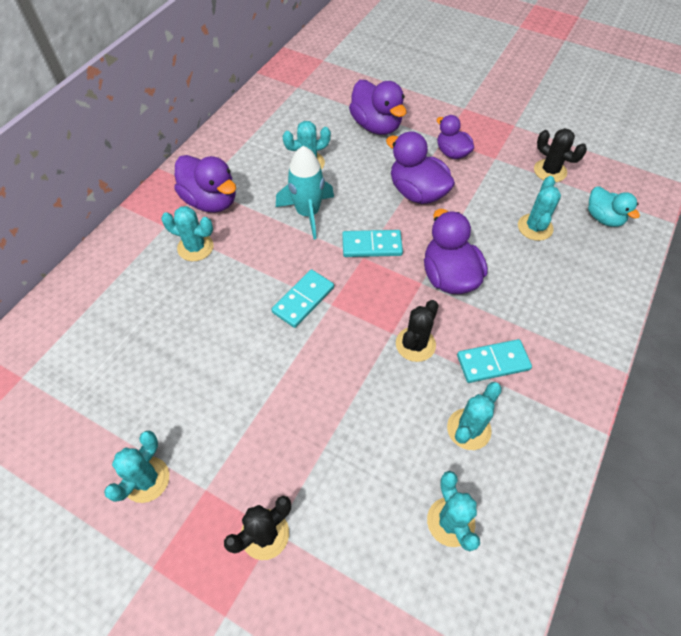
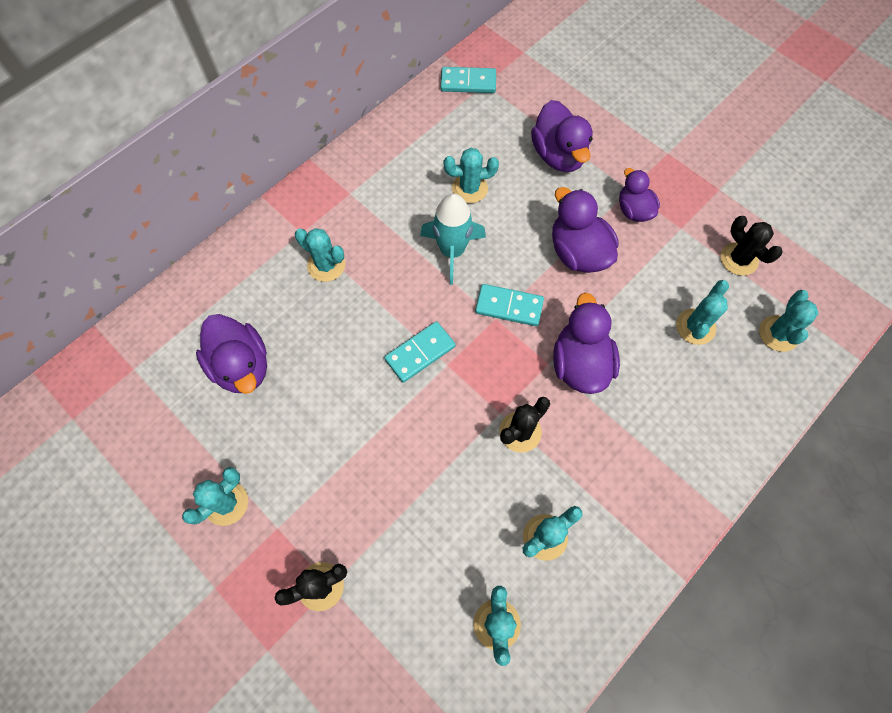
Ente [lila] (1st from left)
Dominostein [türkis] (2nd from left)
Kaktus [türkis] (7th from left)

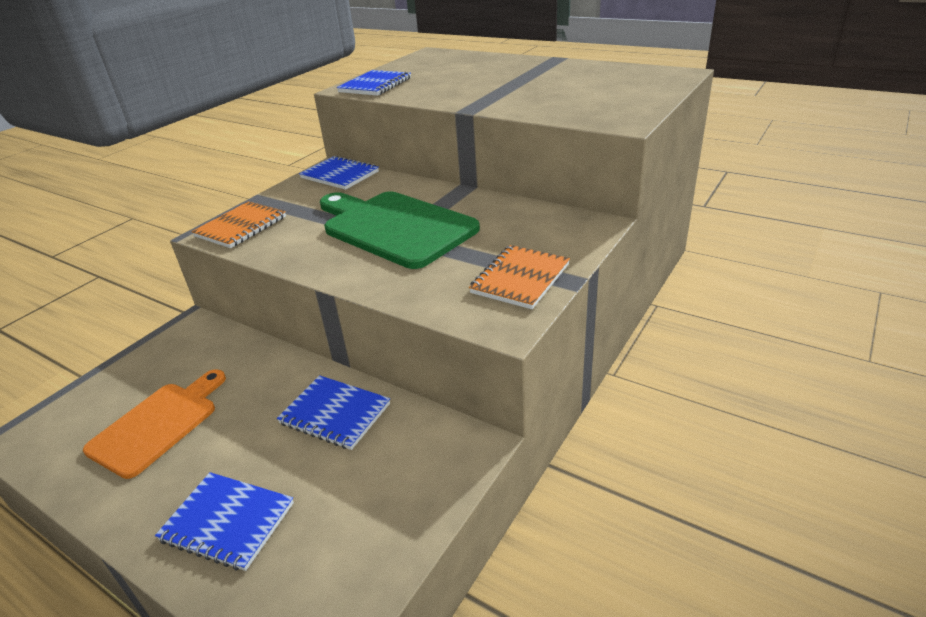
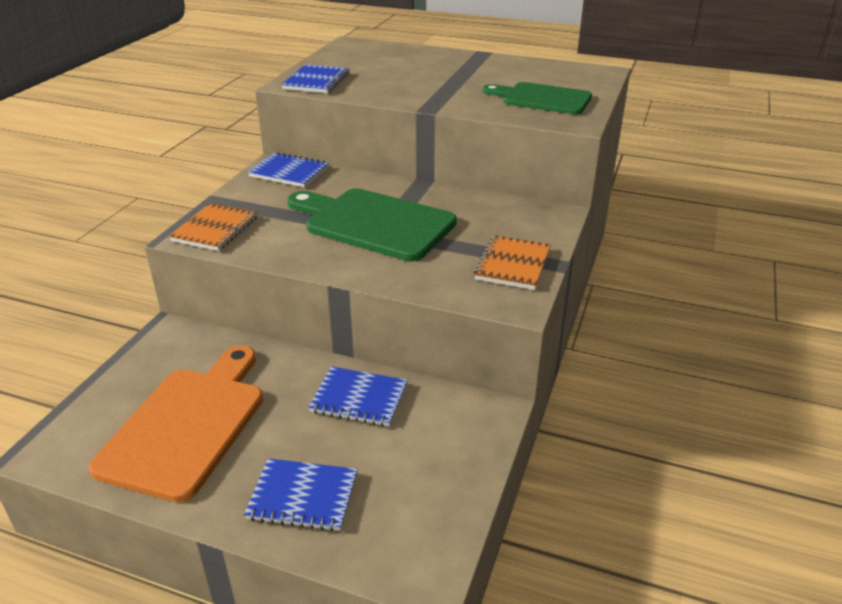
Schneidebrett [orange]
Schneidebrett [grün] (2nd from left)

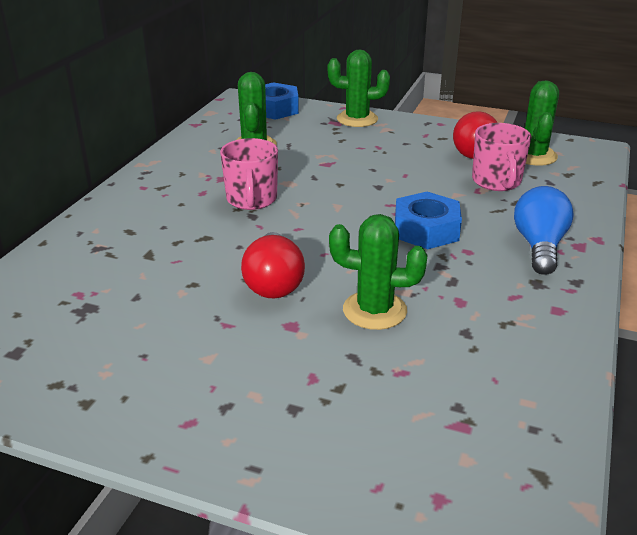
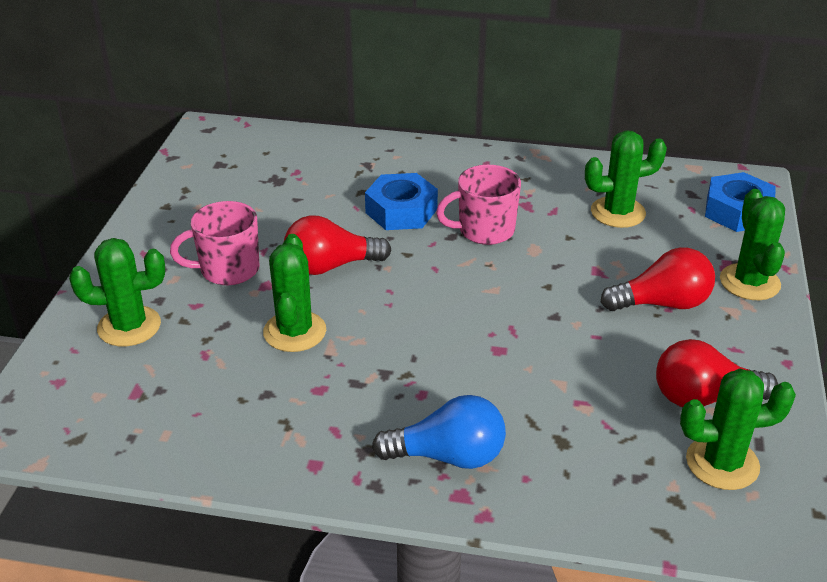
Kaktus [grün] (1st from left)
Tasse [rosa] (1st from left)
Sechskantmutter [blau] (1st from left)
Glühbirne [rot] (2nd from left)

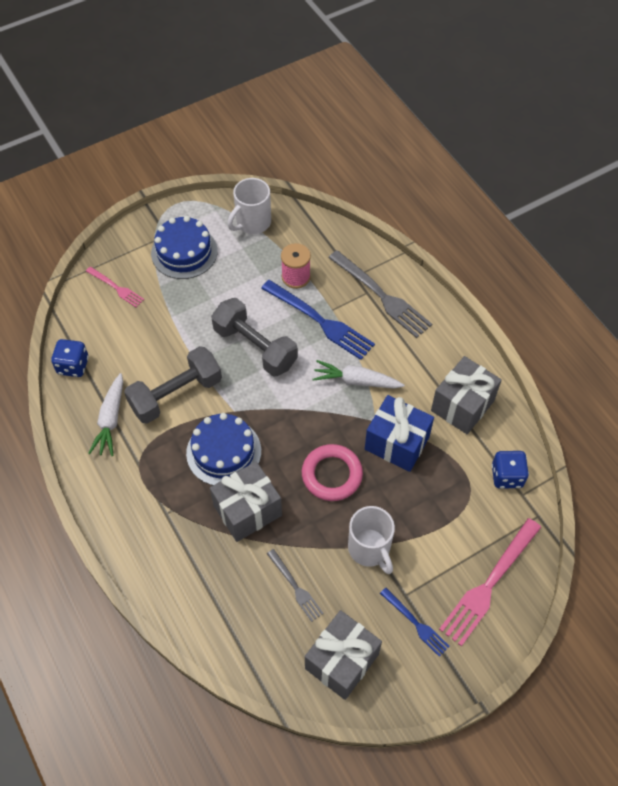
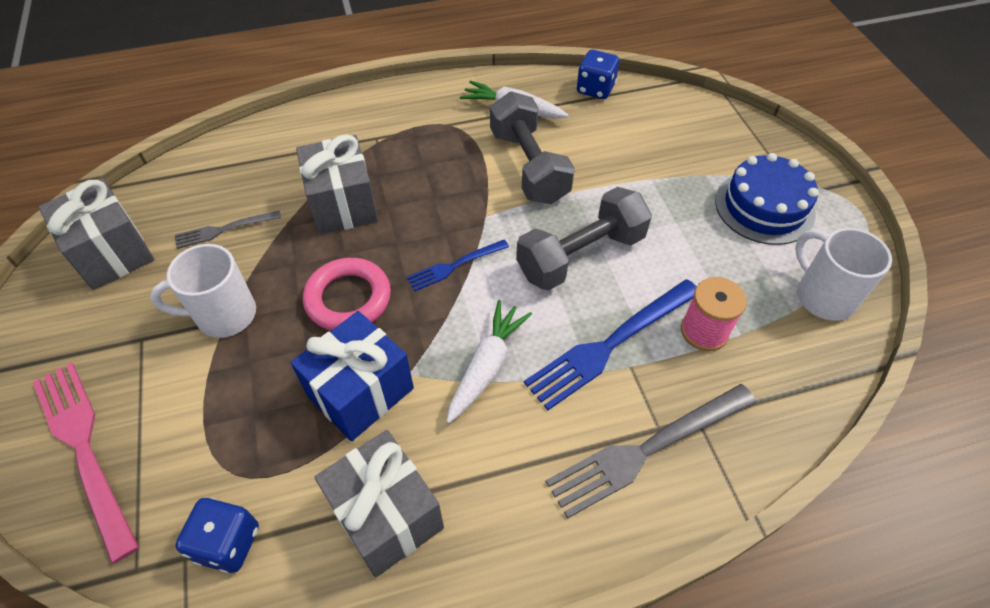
Gabel [blau] (1st from left)
Gabel [rosa] (1st from left in the first image)
Kuchen [blau] (2nd from left in the first image)

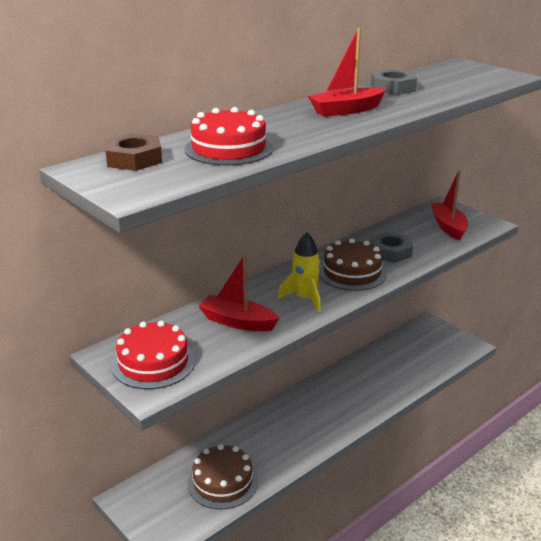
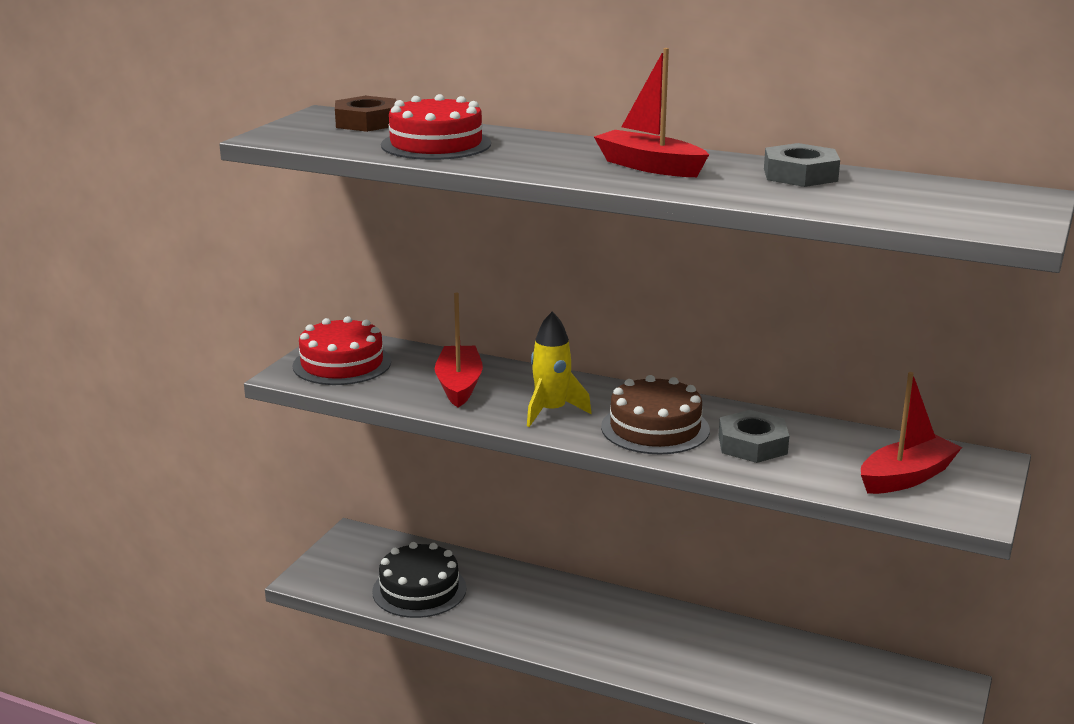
Kuchen [schwarz]

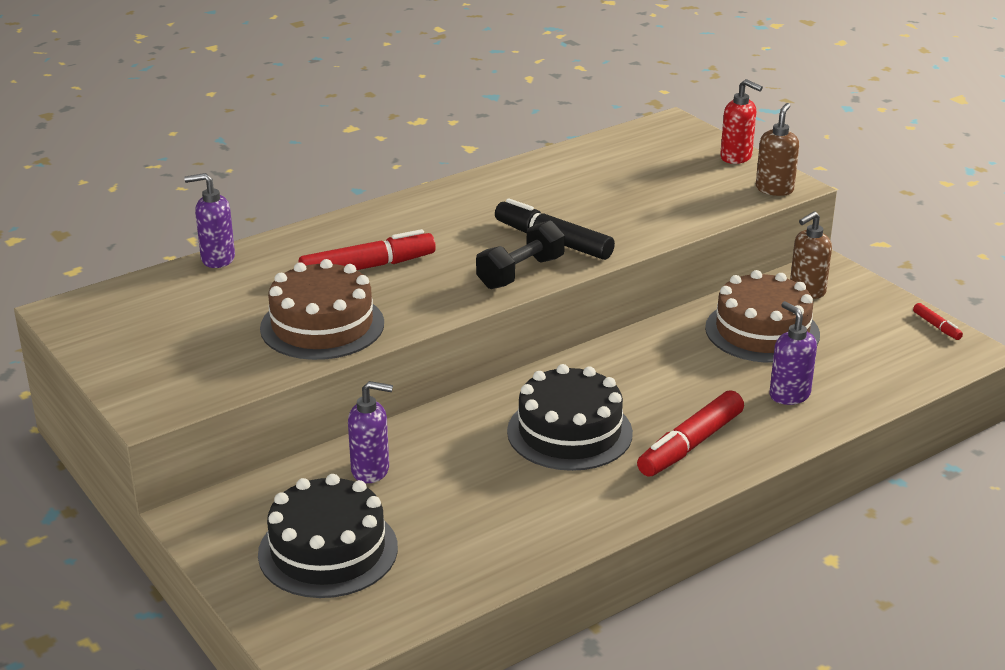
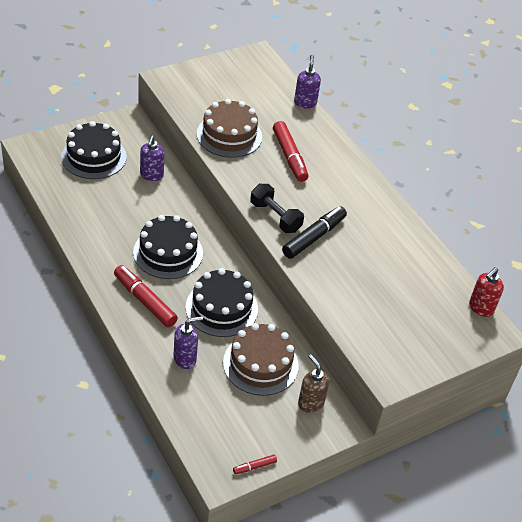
Kuchen [schwarz] (3rd from left)
Seifenspender [rot]
Seifenspender [braun] (1st from left in the first image)

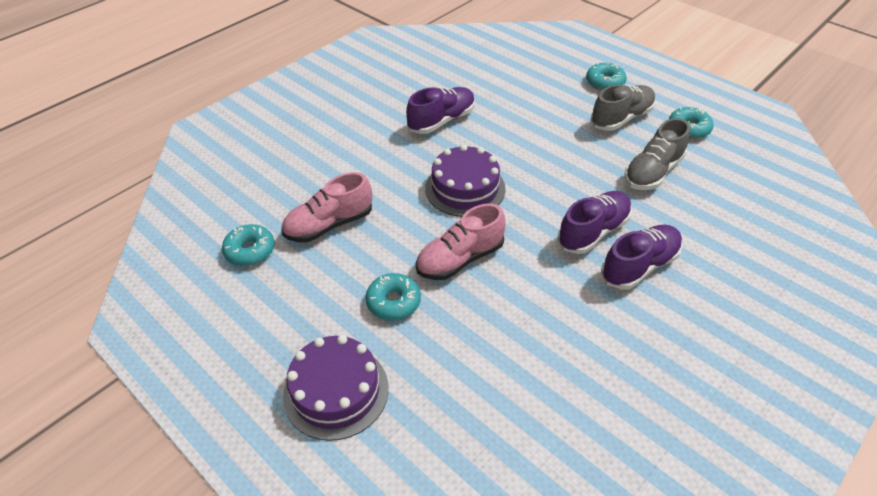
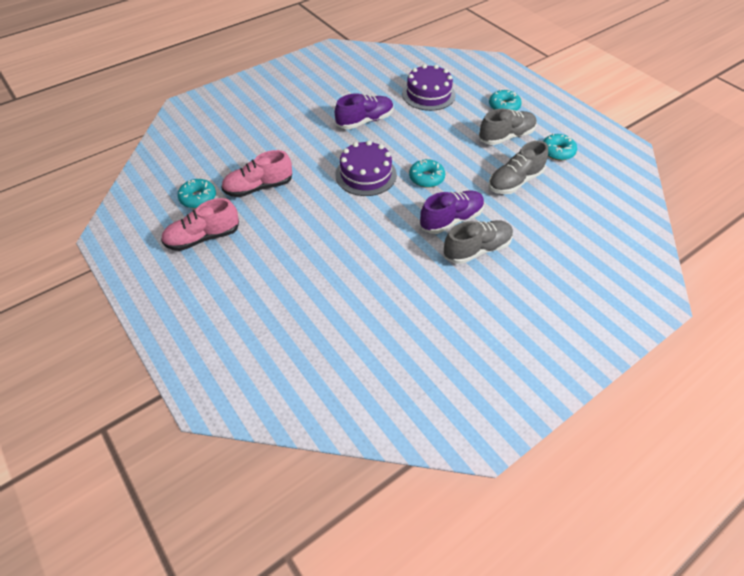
Schuh [rosa] (1st from left)
Kuchen [lila] (2nd from left)
Donut [türkis] (2nd from left)
Schuh [grau] (1st from left)

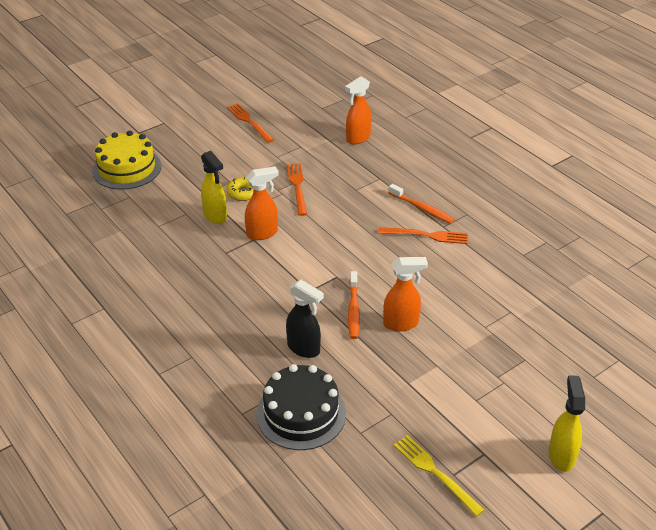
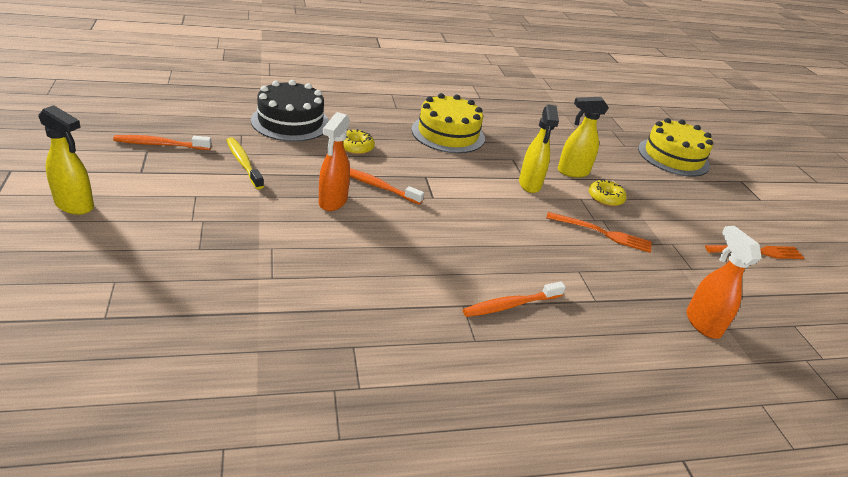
Zahnbürste [orange] (1st from left)
Zahnbürste [gelb]
Donut [gelb] (1st from left)
Kuchen [gelb] (1st from left)
Sprühflasche [gelb] (2nd from left)
Gabel [orange] (3rd from left in the first image)

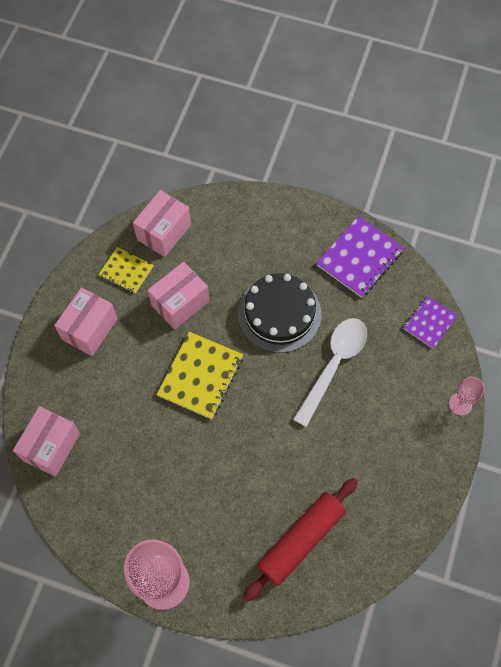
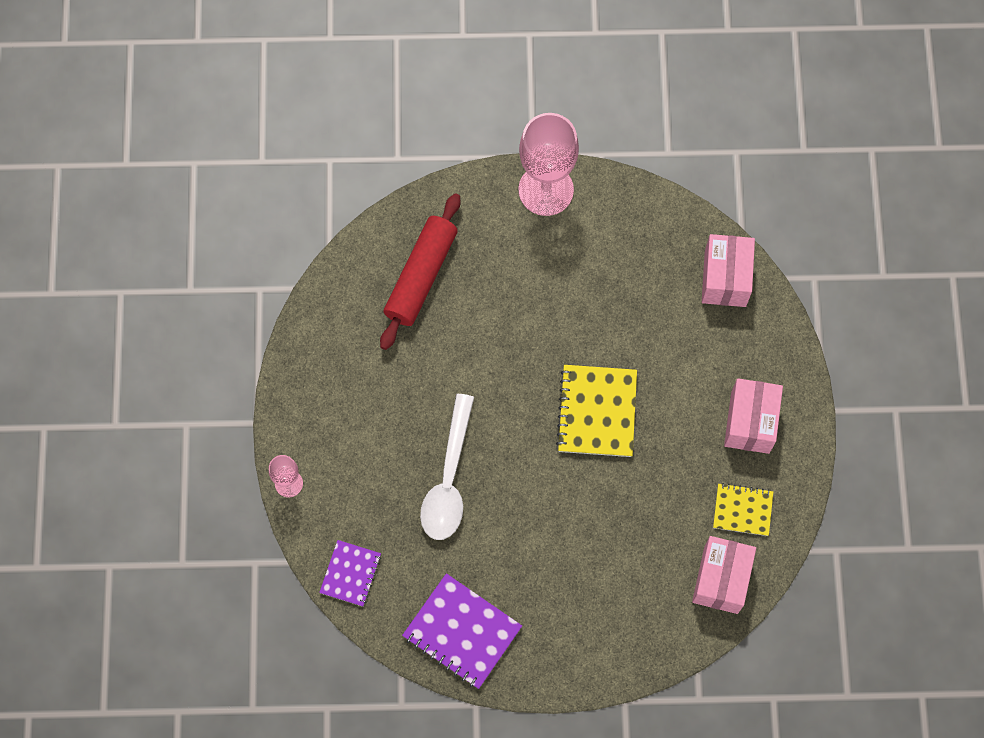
Notizbuch [lila] (2nd from left)
Schachtel [rosa] (4th from left in the first image)
Kuchen [schwarz]

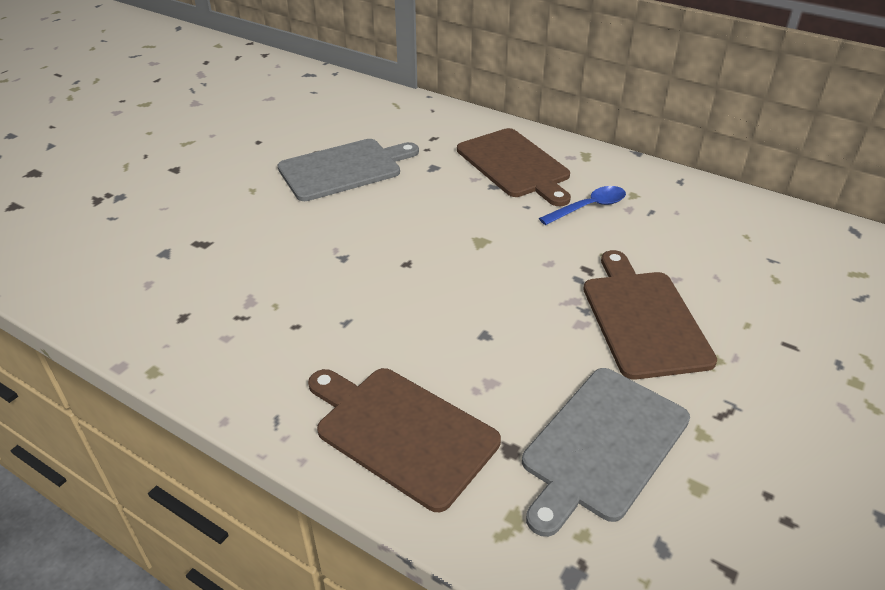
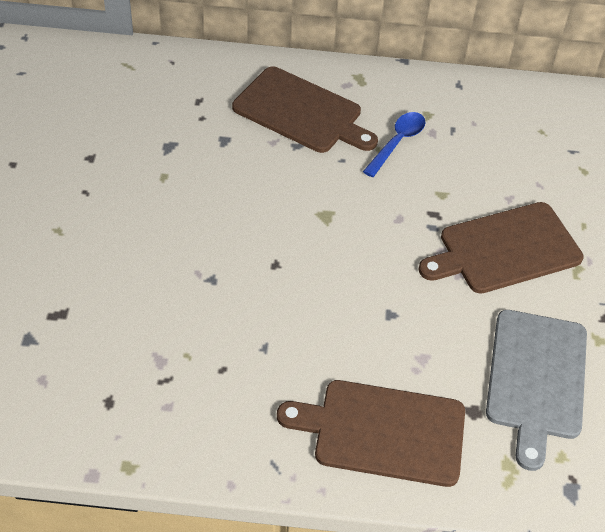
Schneidebrett [braun] (3rd from left)
Schneidebrett [grau] (1st from left in the first image)

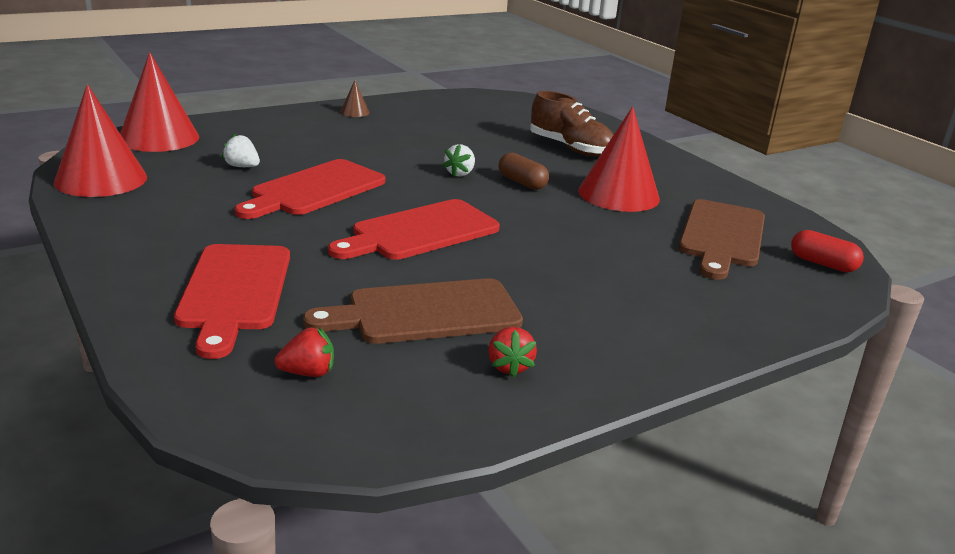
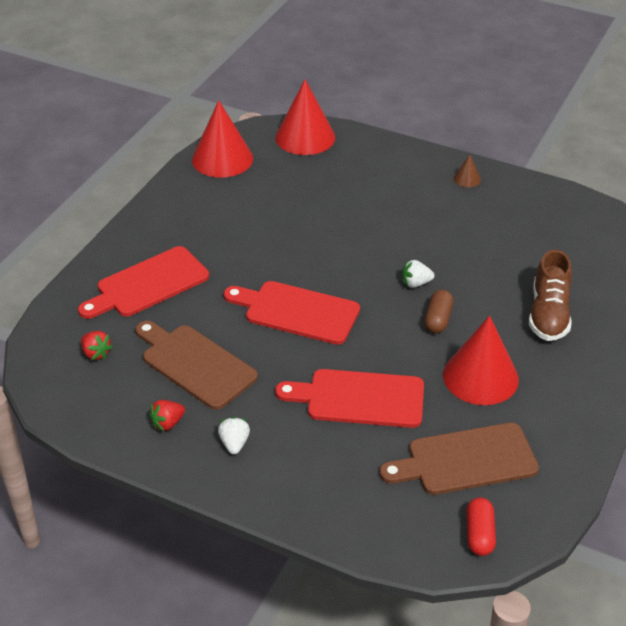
Erdbeere [weiß] (1st from left)
Schneidebrett [rot] (3rd from left)

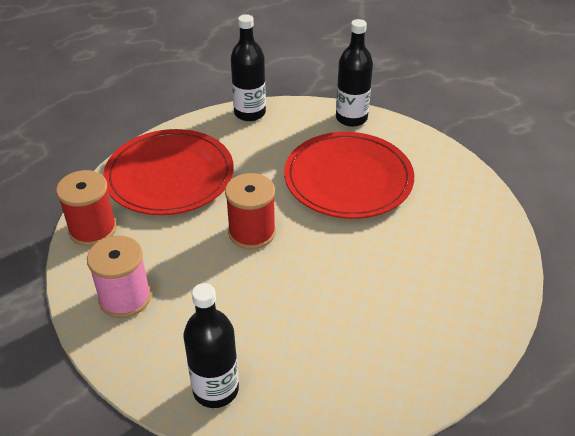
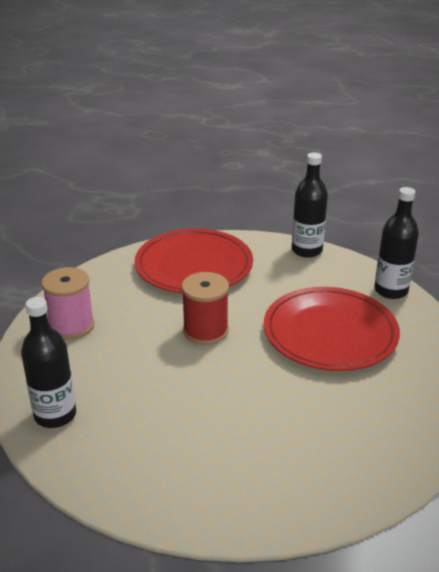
Garnrolle [rot] (1st from left in the first image)

